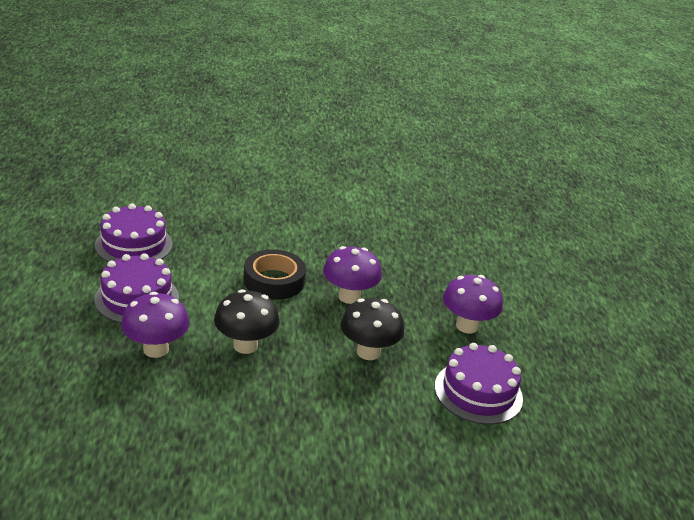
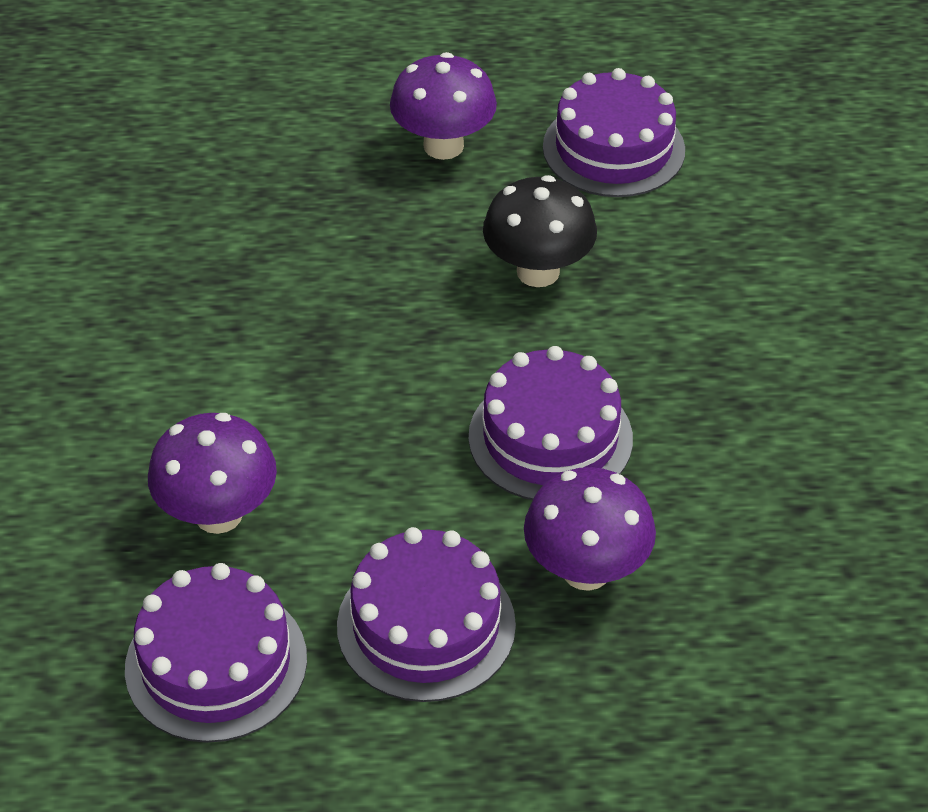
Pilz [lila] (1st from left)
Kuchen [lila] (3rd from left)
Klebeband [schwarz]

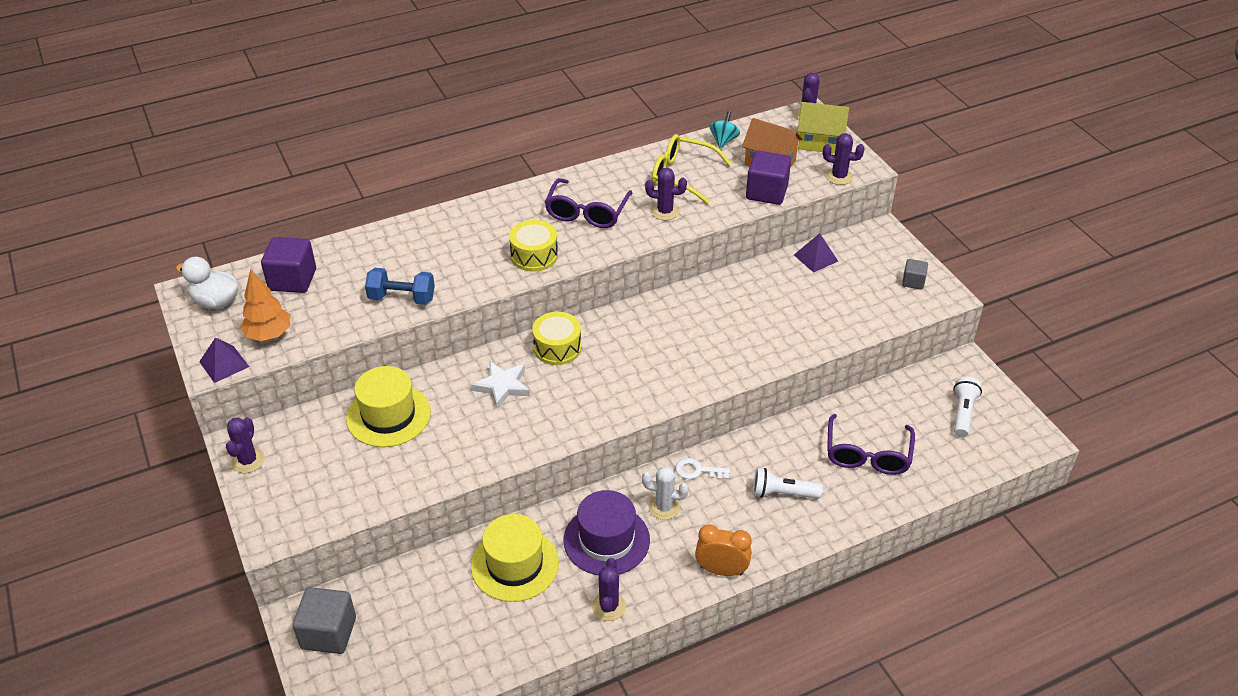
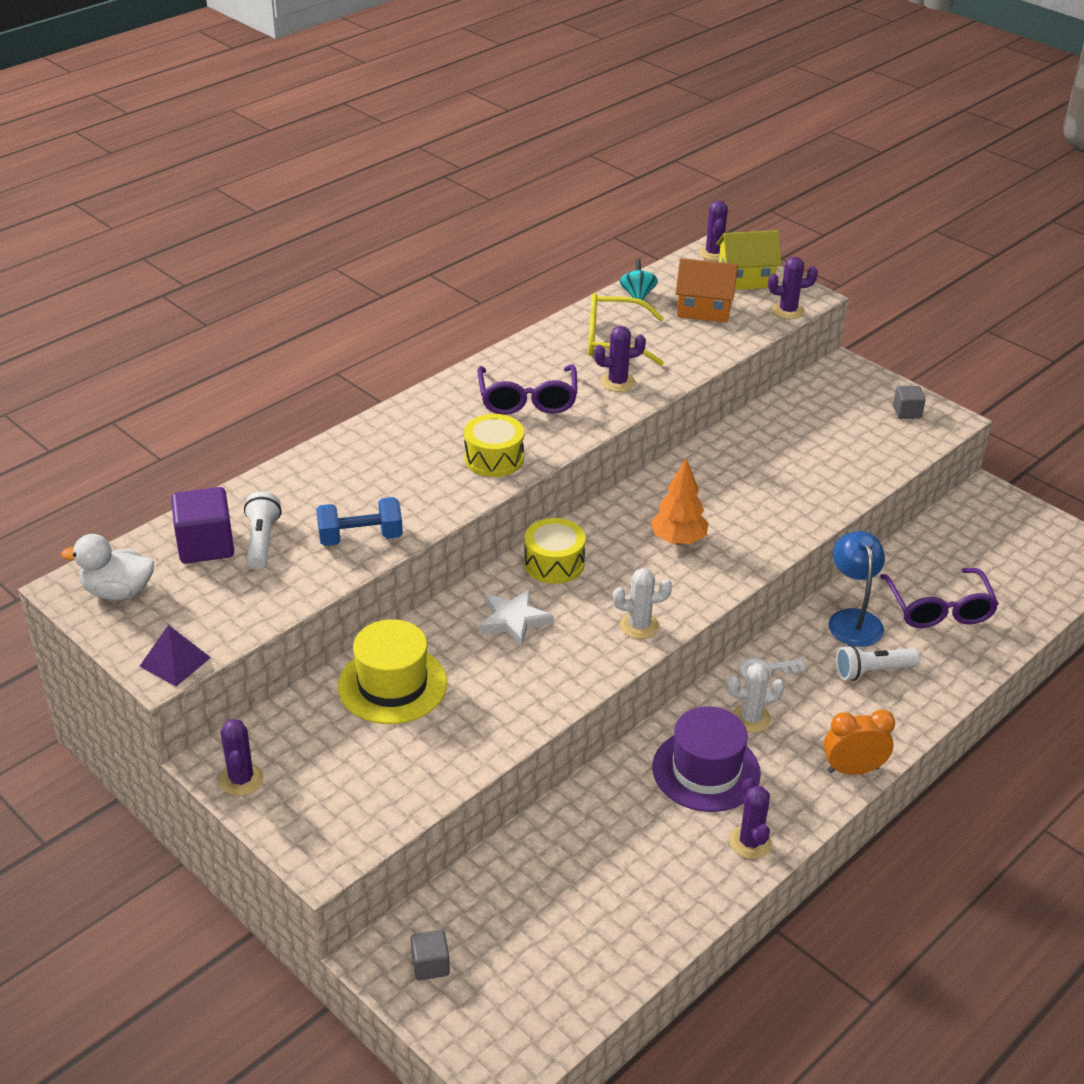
Taschenlampe [weiß] (1st from left)
Kubus [grau] (1st from left)
Kaktus [weiß] (1st from left)
Baum [orange]
Lampe [blau]
Hut [gelb] (2nd from left in the first image)
Kubus [lila] (2nd from left in the first image)
Pyramide [lila] (2nd from left in the first image)

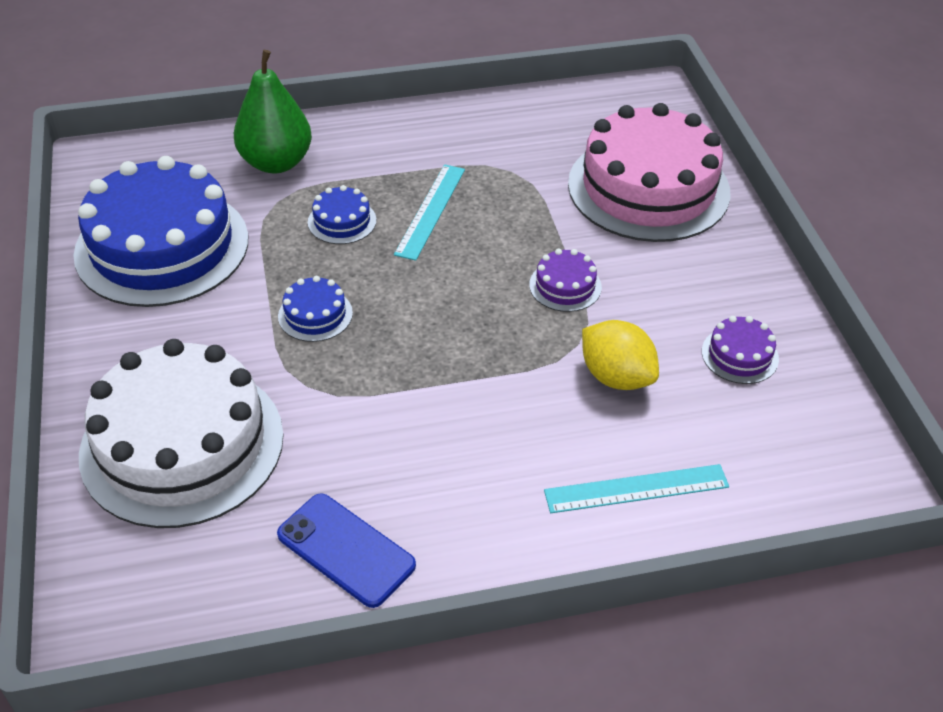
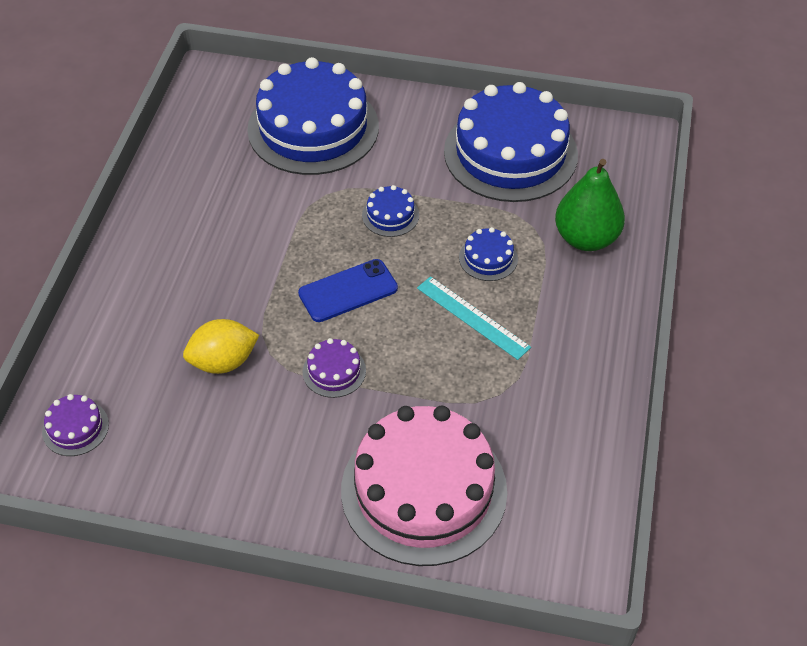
Kuchen [lila] (1st from left)
Kuchen [blau] (1st from left)
Handy [blau]
Lineal [türkis] (2nd from left in the first image)

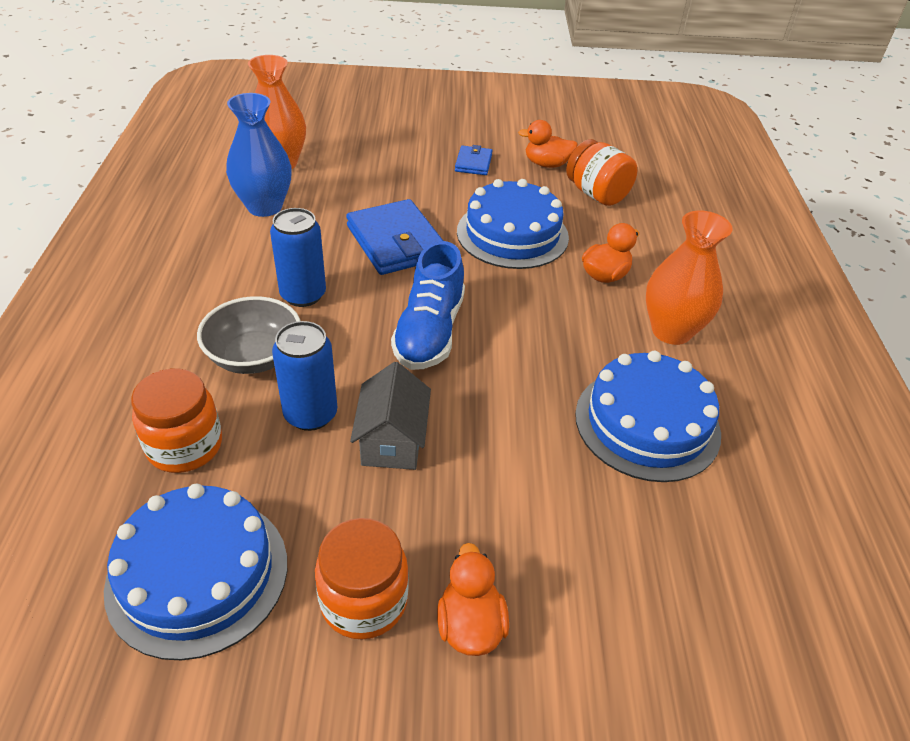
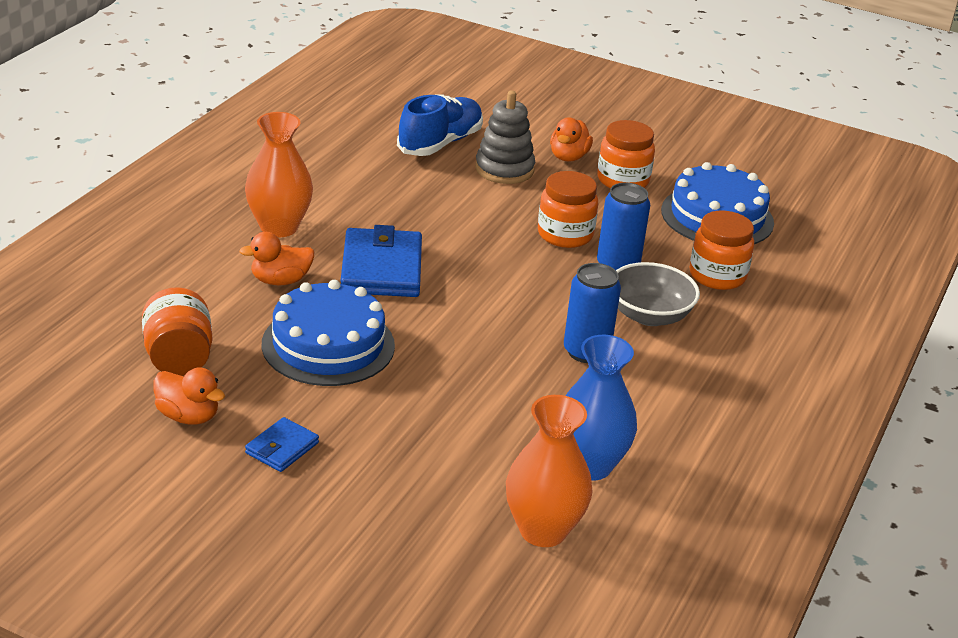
Geldbörse [blau] (2nd from left)
Schuh [blau]
Stapelspielzeug [grau]
Einmachglas [orange] (2nd from left)
Kuchen [blau] (3rd from left in the first image)

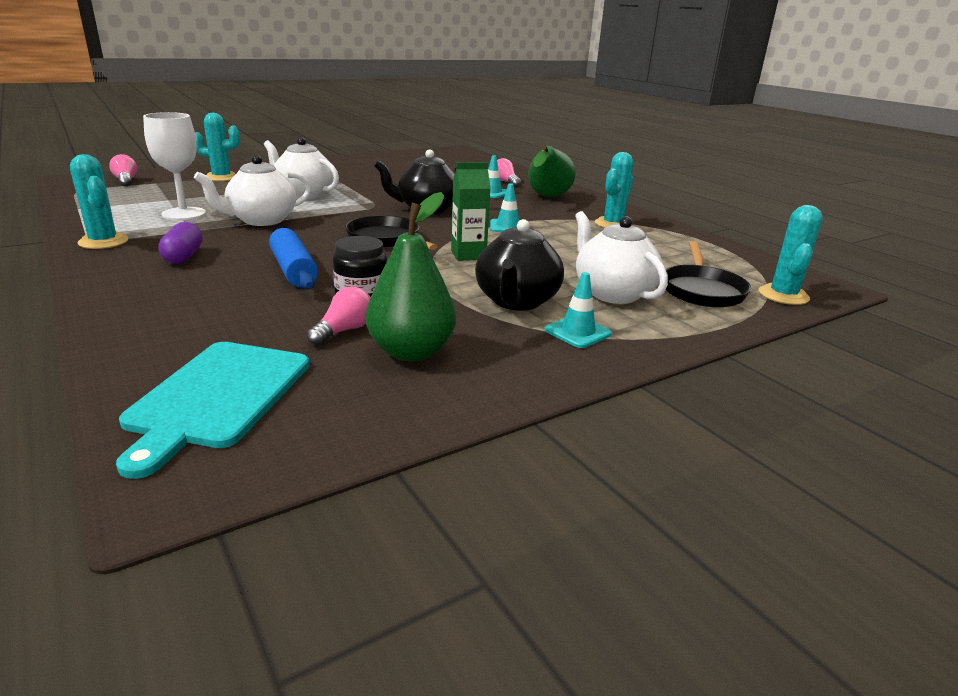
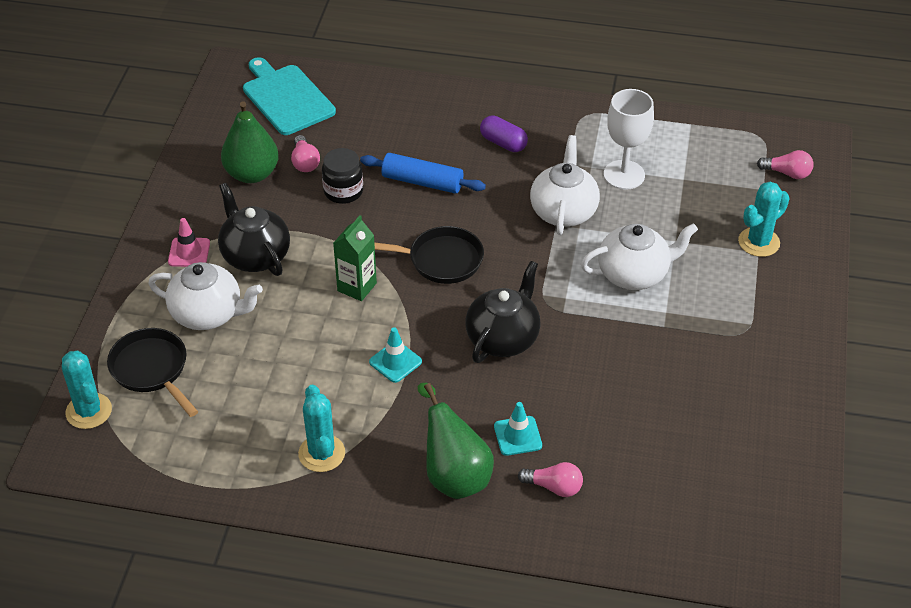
Leitkegel [rosa]
Kaktus [türkis] (1st from left in the first image)

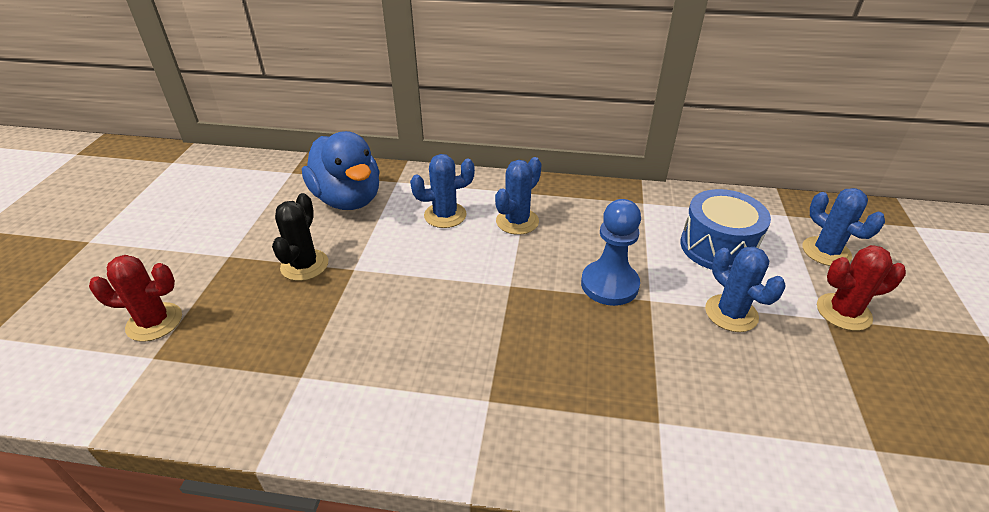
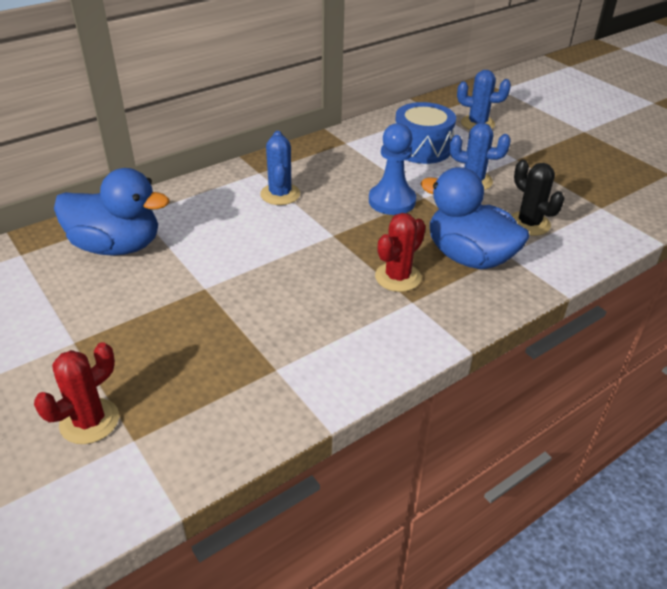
Kaktus [rot] (2nd from left)
Ente [blau] (2nd from left)
Kaktus [schwarz]
Kaktus [blau] (1st from left in the first image)

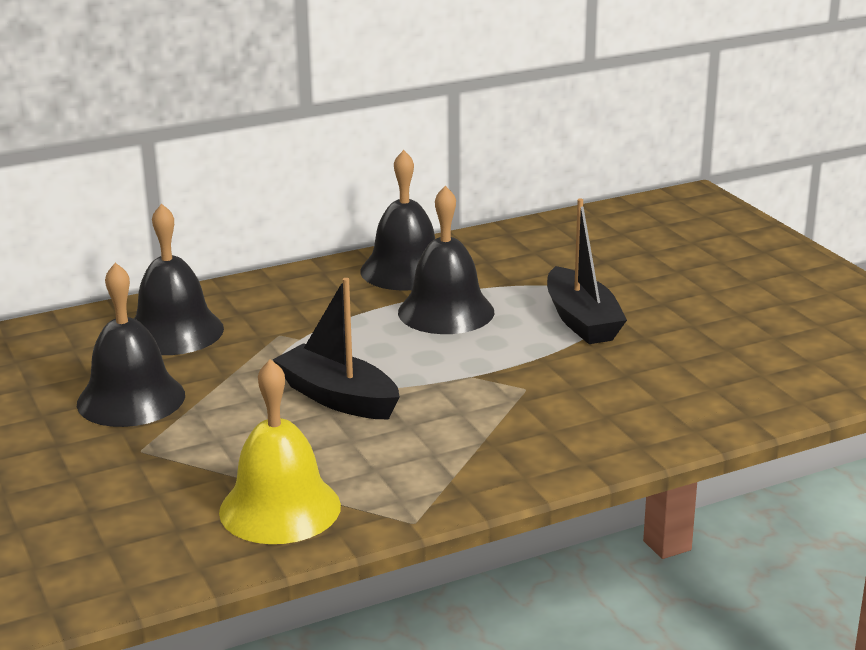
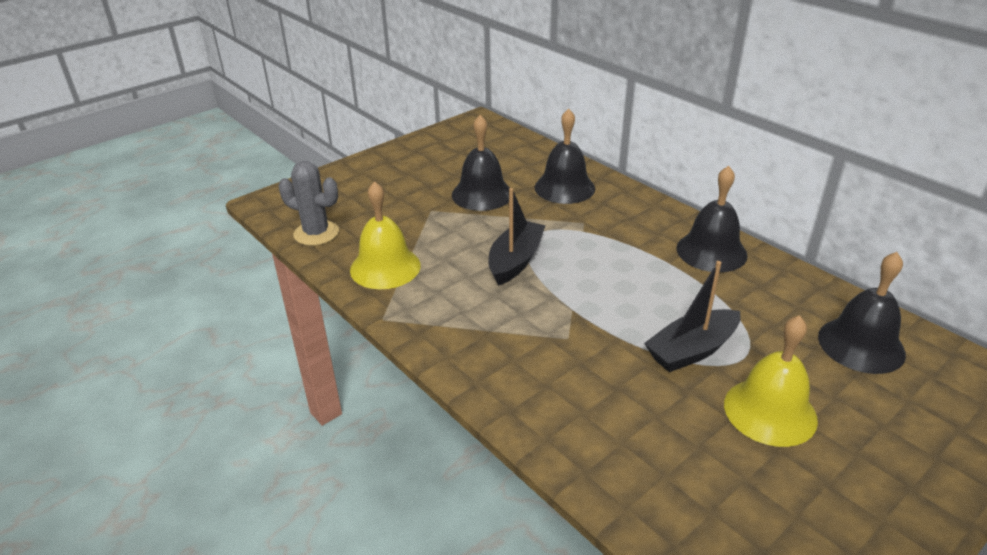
Kaktus [grau]
Glocke [gelb] (2nd from left)
Glocke [schwarz] (4th from left)

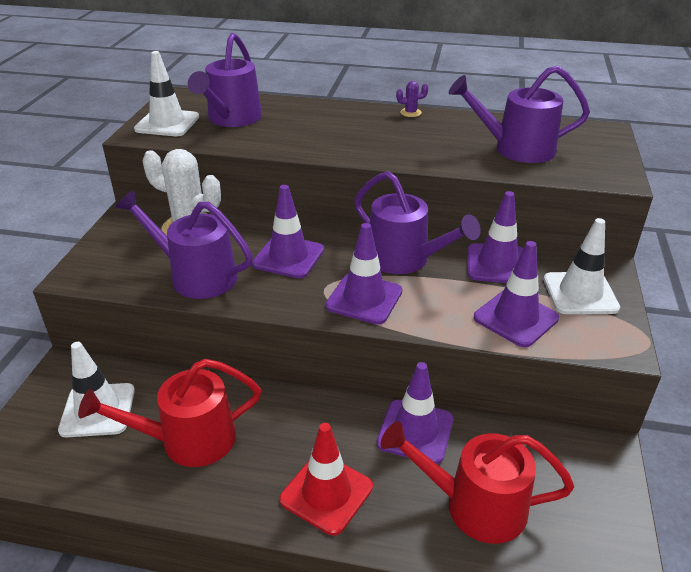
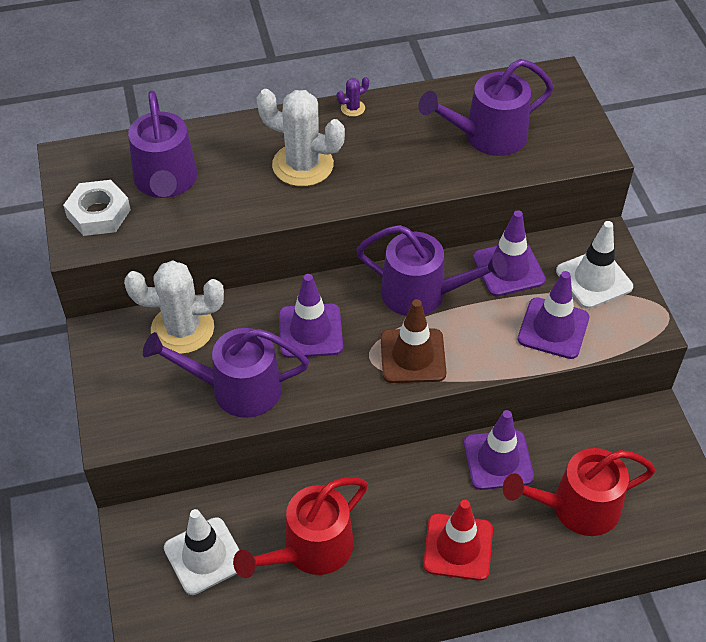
Sechskantmutter [weiß]
Kaktus [weiß] (2nd from left)
Leitkegel [braun]

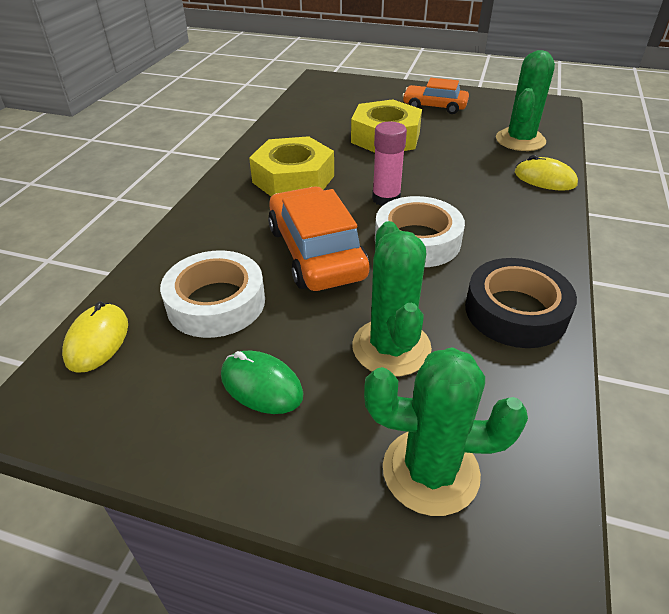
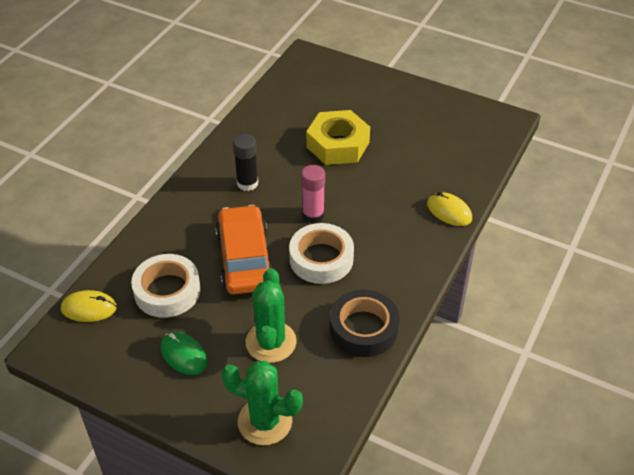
Computermaus [gelb] (1st from left)
Klebestift [schwarz]
Auto [orange] (2nd from left in the first image)
Kaktus [grün] (3rd from left in the first image)

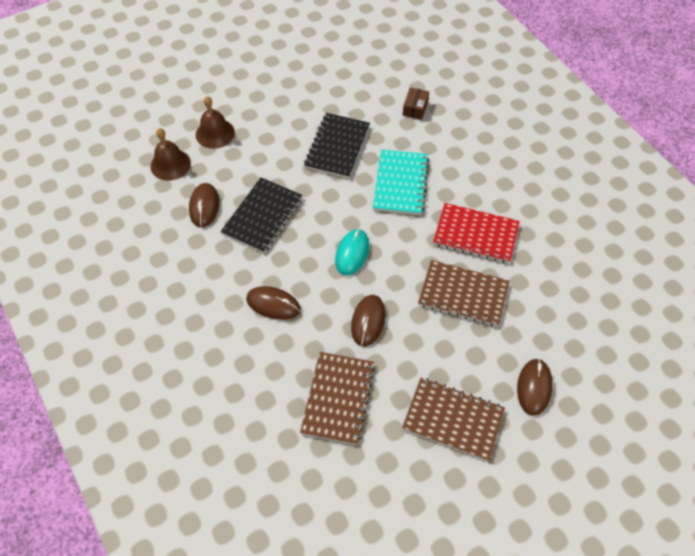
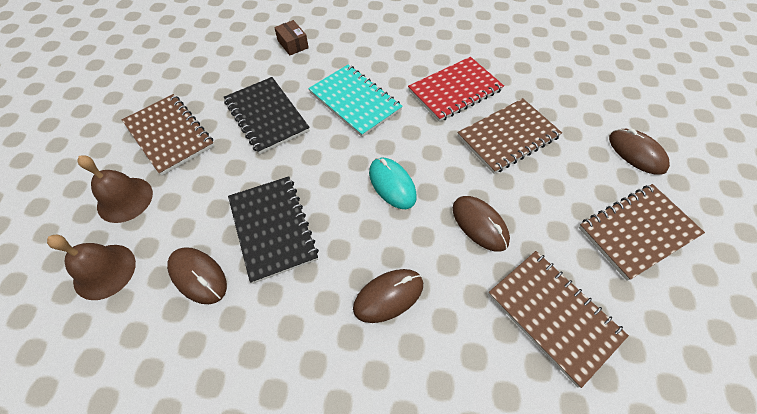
Notizbuch [braun] (1st from left)

